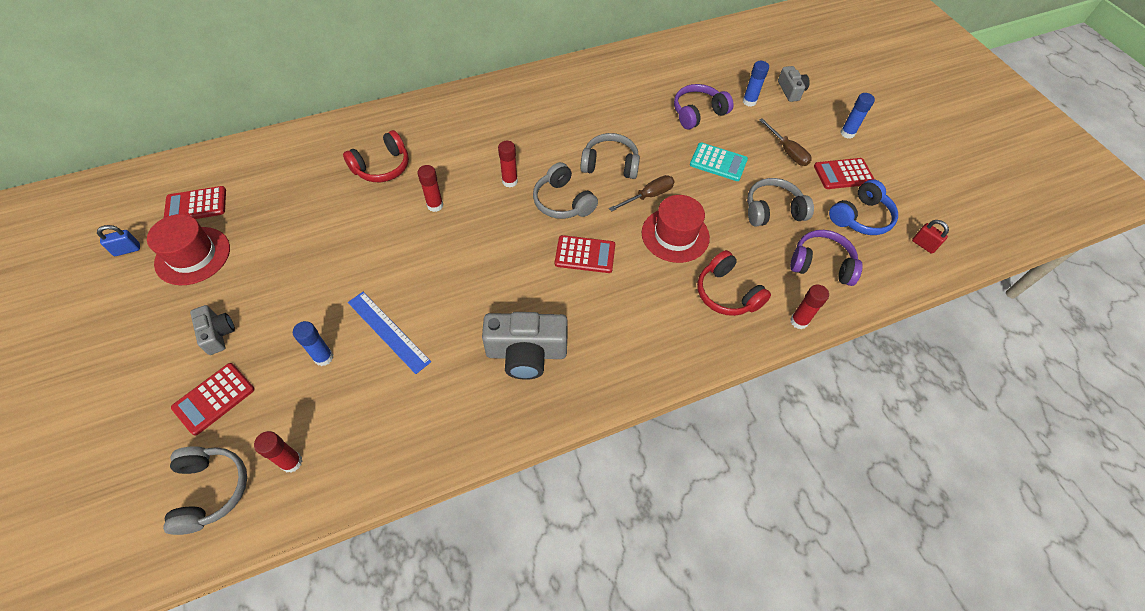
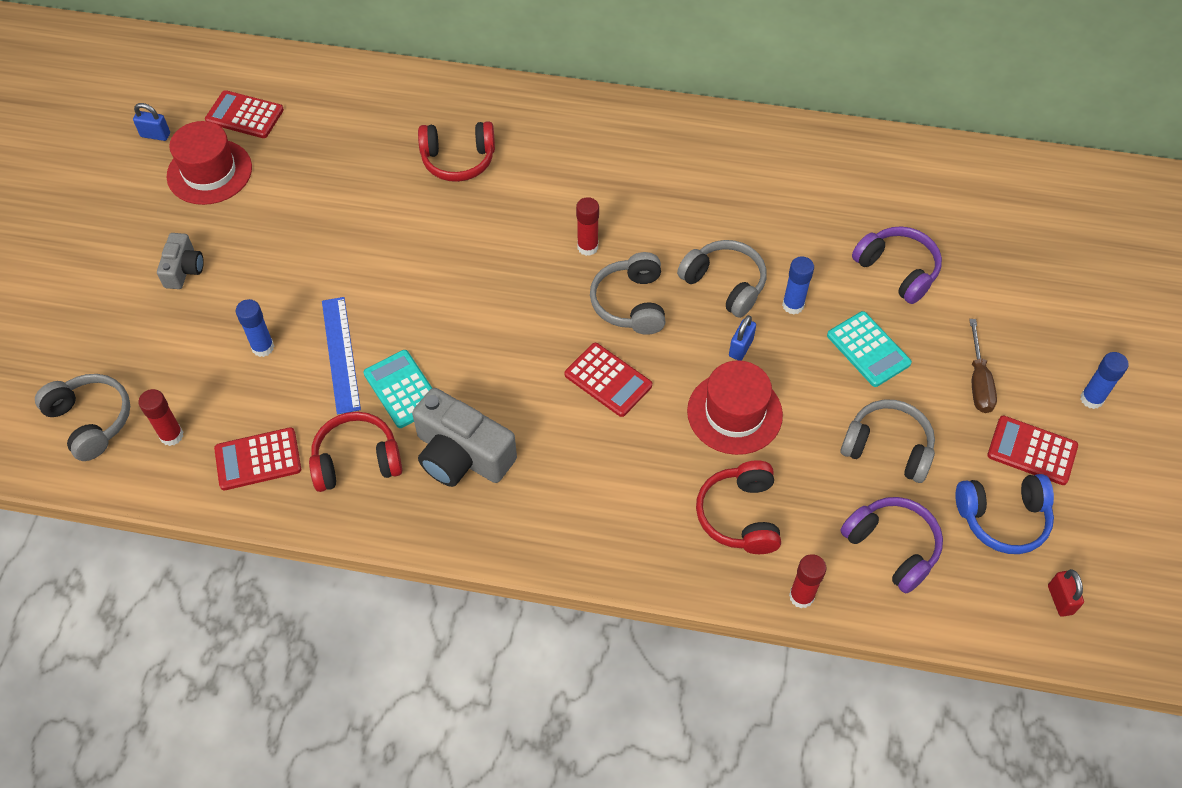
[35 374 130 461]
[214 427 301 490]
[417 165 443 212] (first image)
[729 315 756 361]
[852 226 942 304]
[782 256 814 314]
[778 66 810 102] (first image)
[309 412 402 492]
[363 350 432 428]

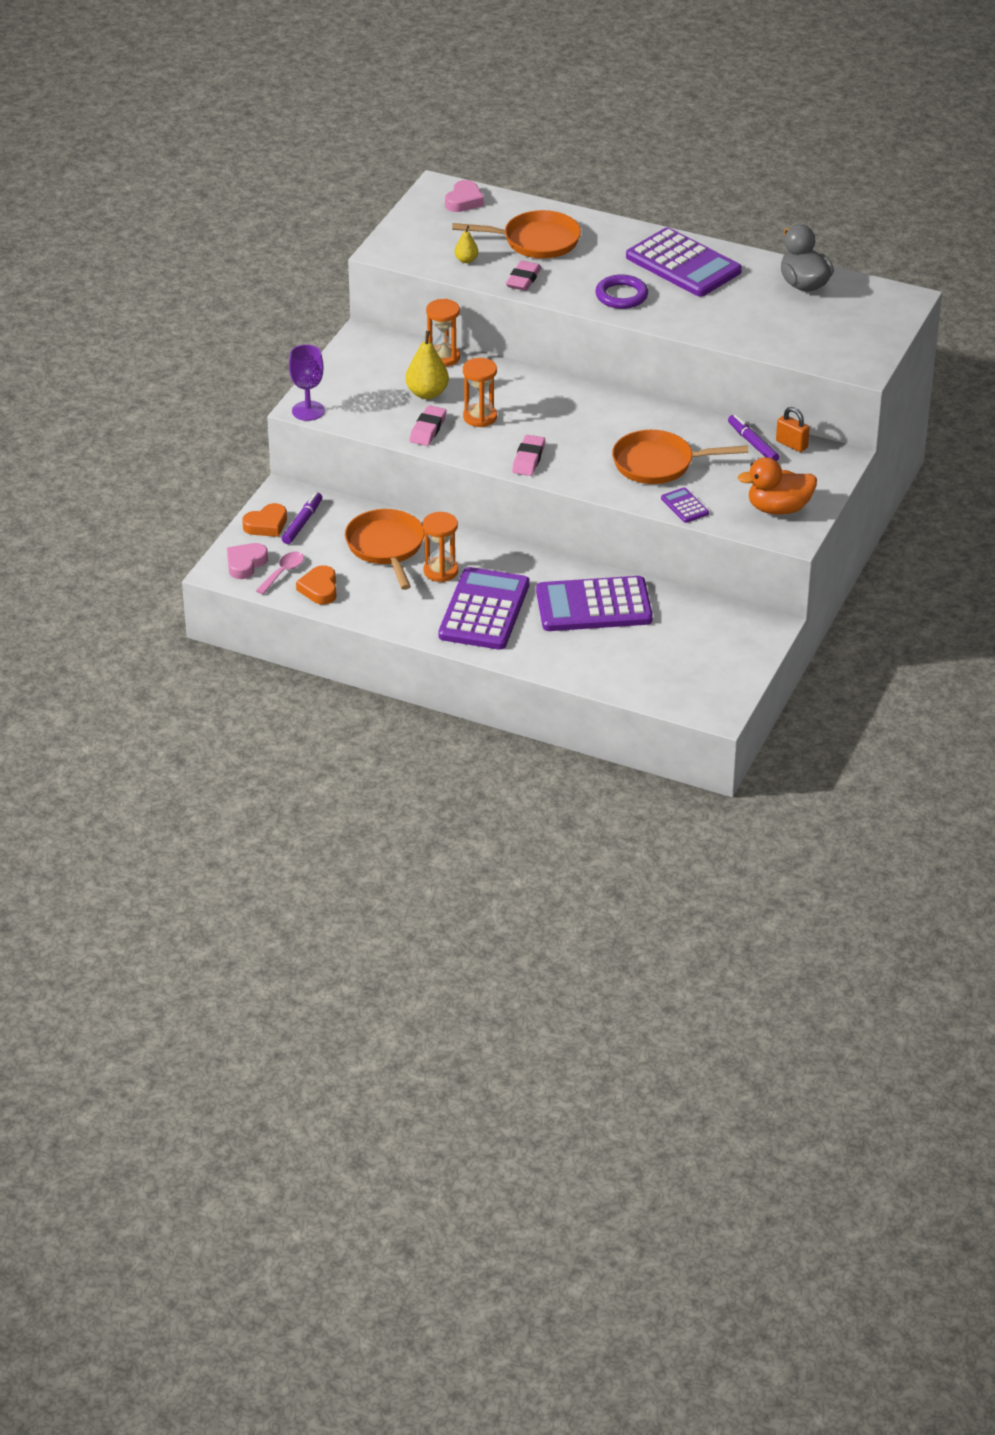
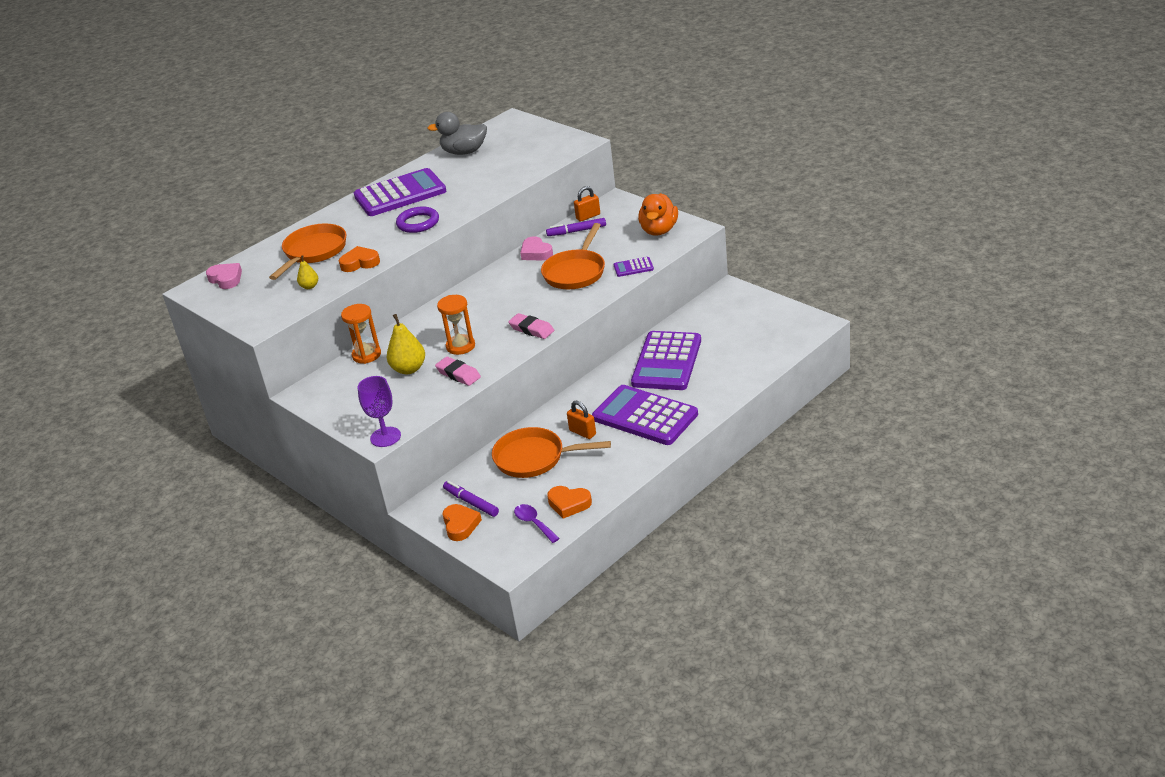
[520 236 553 260]
[514 504 560 543]
[567 401 596 439]
[339 246 380 272]

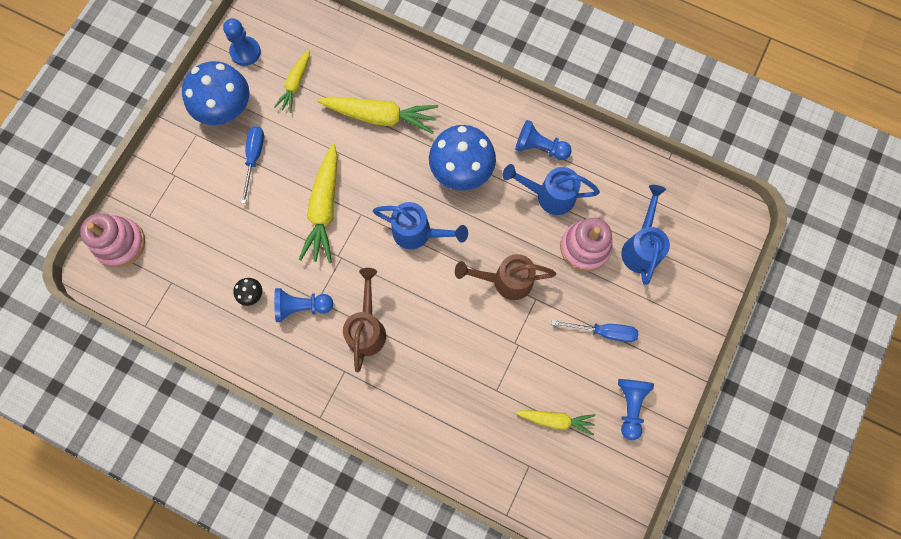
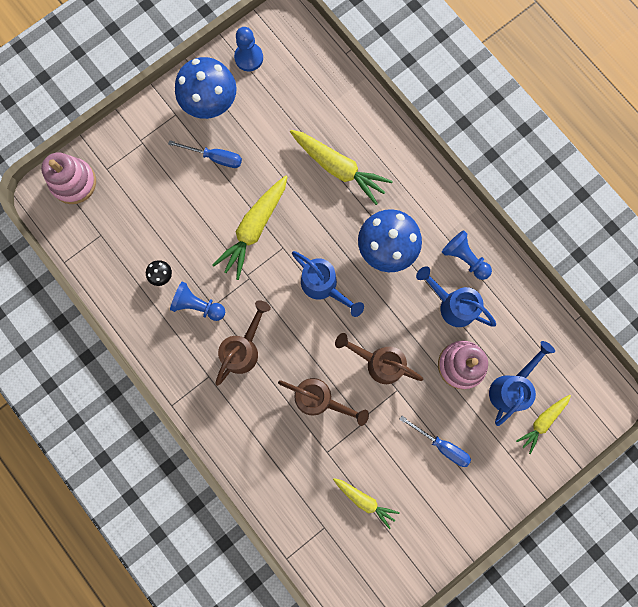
[168 140 242 168]
[516 395 571 454]
[618 379 654 440] (first image)
[278 378 369 426]

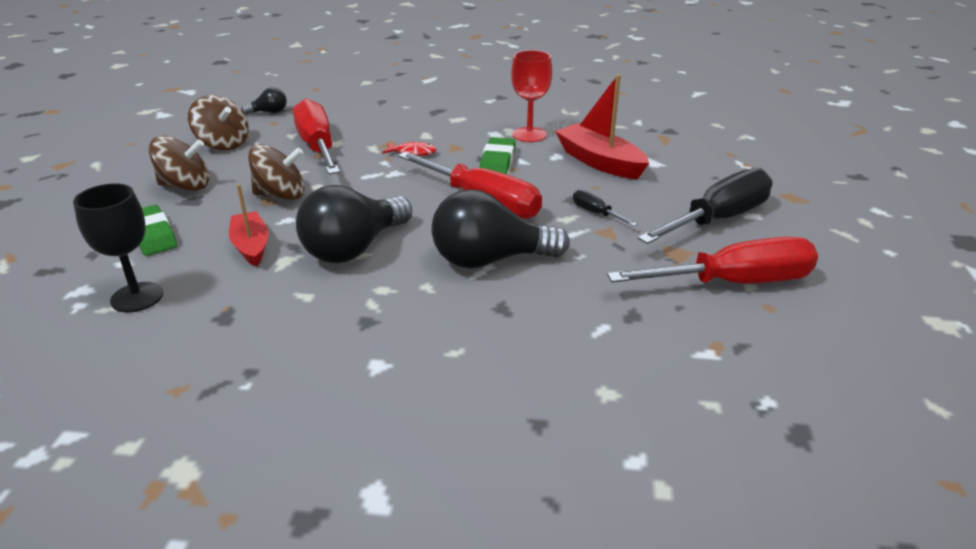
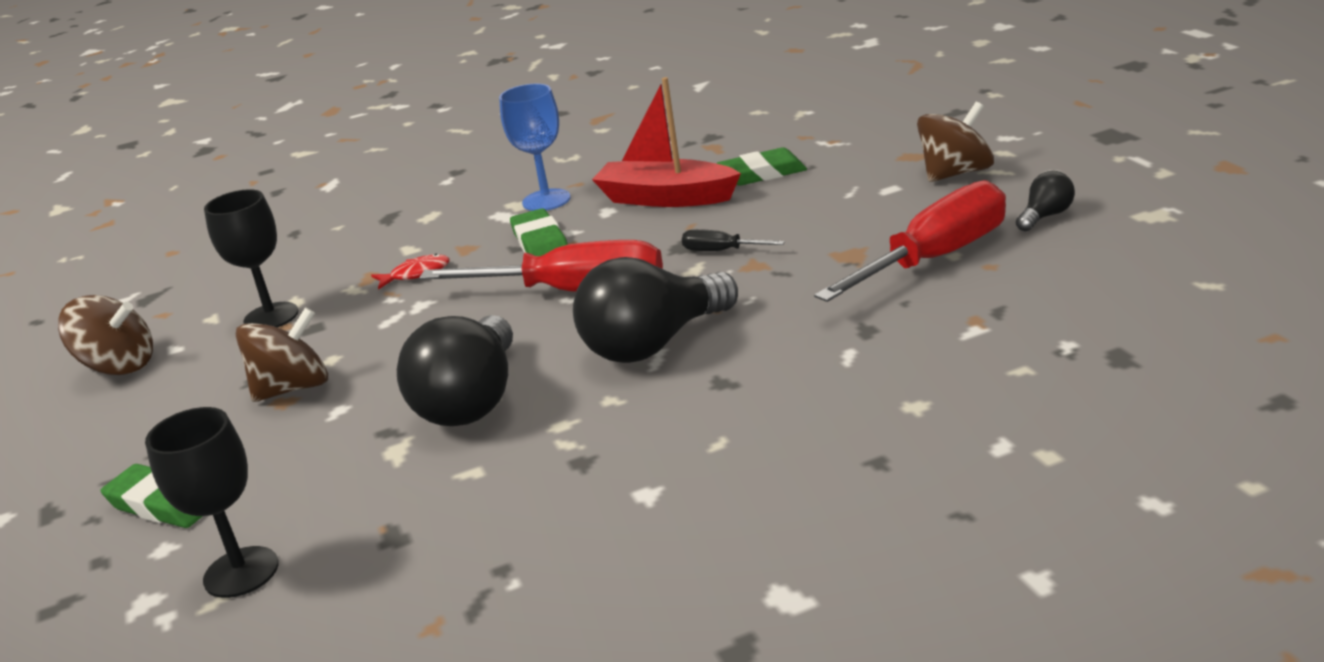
[917 102 994 182]
[229 184 269 267] (first image)
[1016 171 1075 231]
[204 189 299 328]
[499 84 571 211]
[637 168 773 244] (first image)
[717 147 807 186]

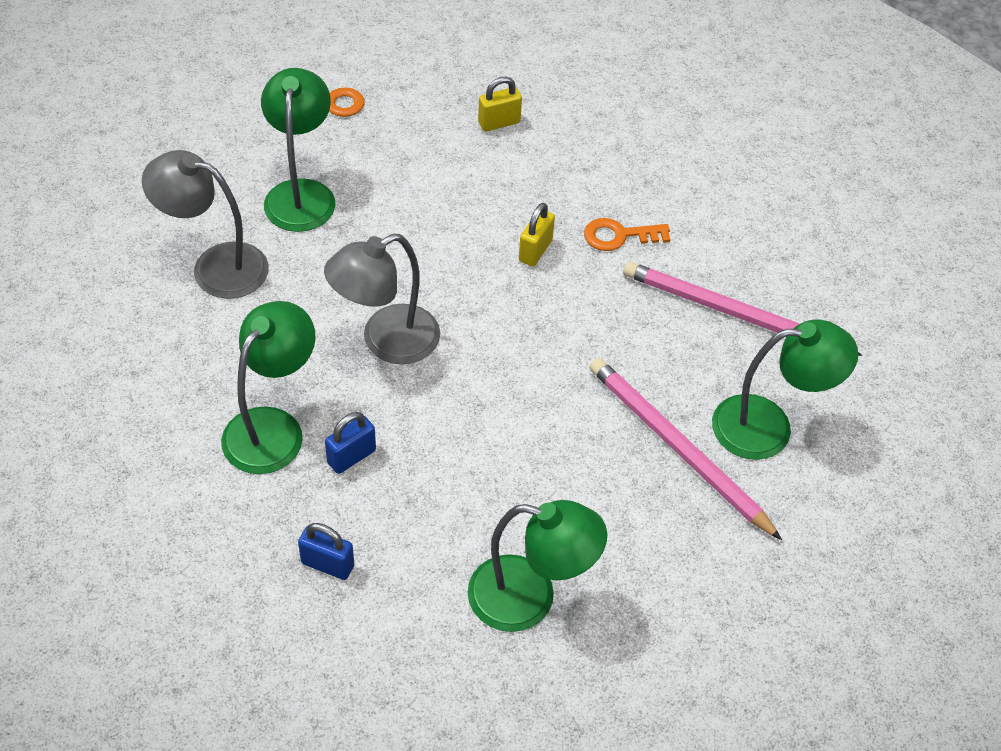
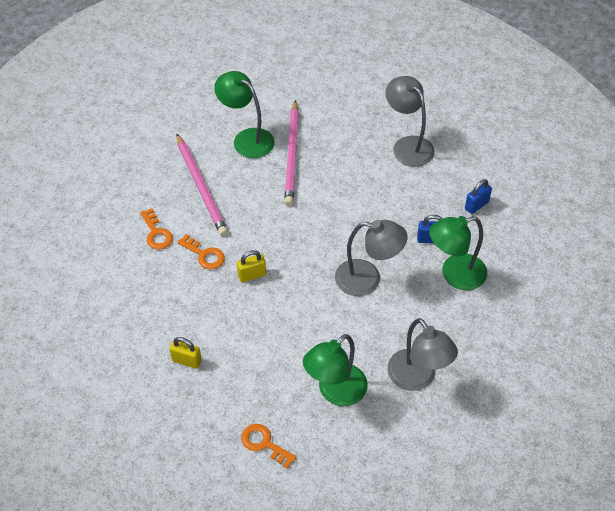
[465 179 492 214]
[386 76 435 167]
[140 208 173 249]

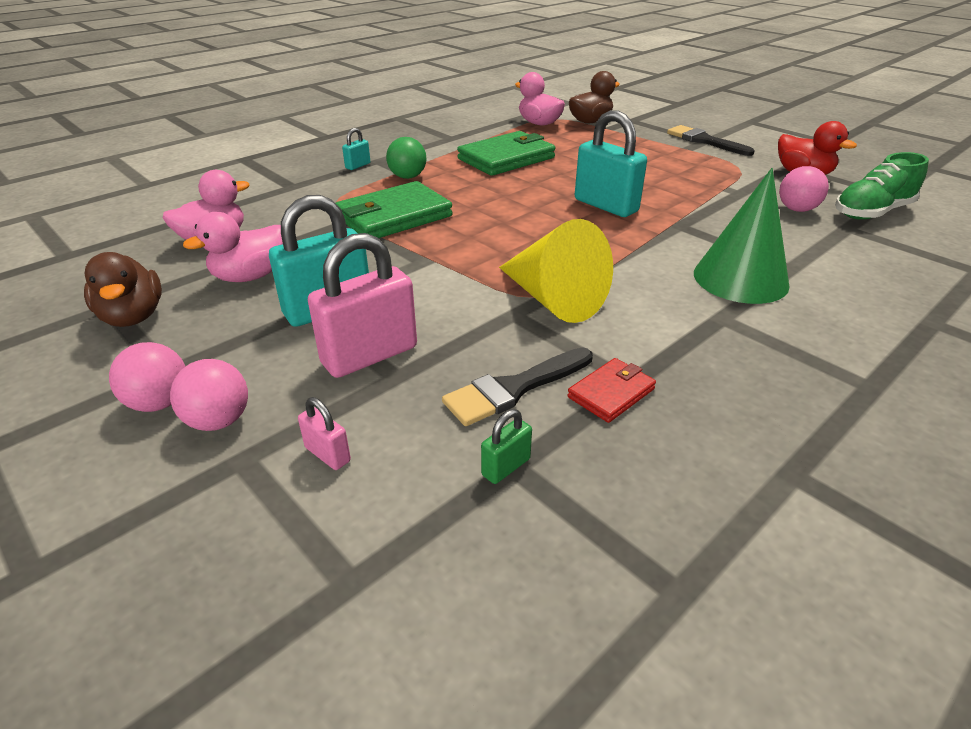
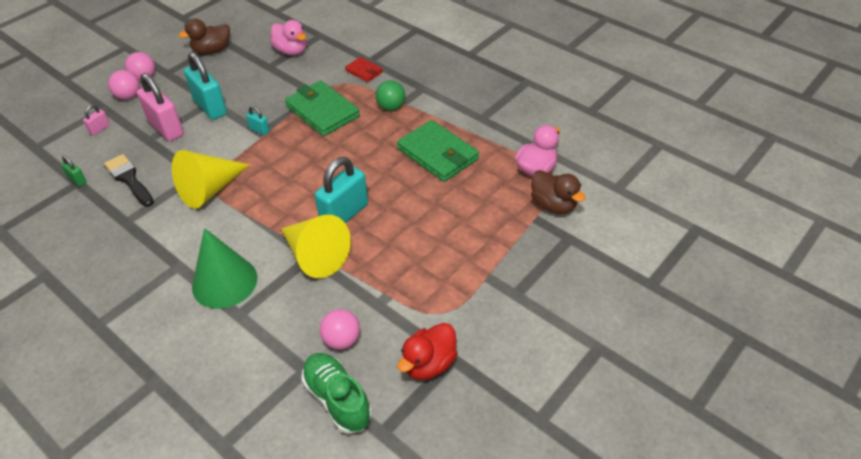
[183 212 283 282] (first image)
[246 106 270 135]
[345 57 383 82]
[667 125 754 156] (first image)
[281 214 351 278]

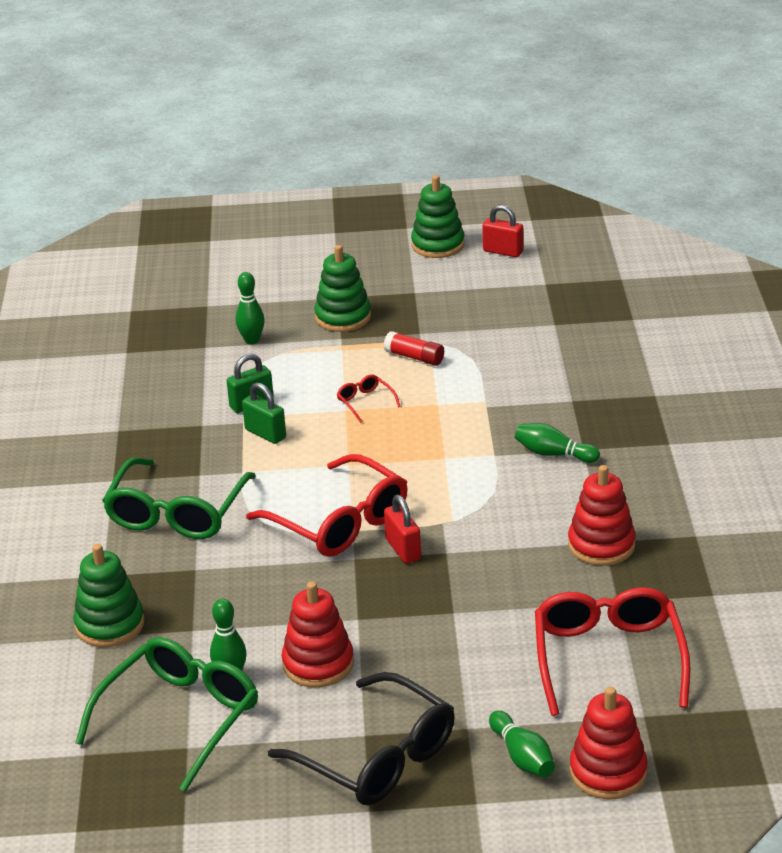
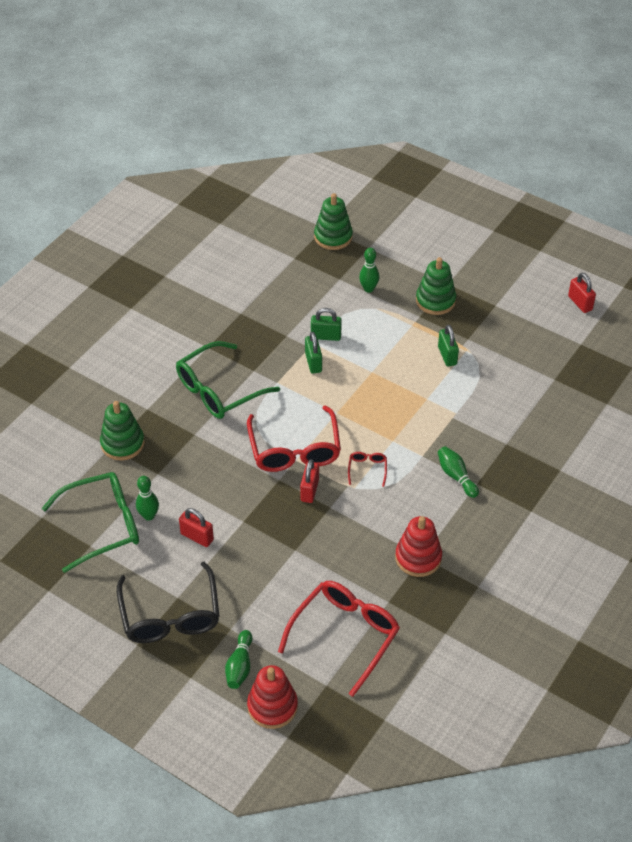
[179 508 214 547]
[348 452 387 487]
[438 325 459 367]
[314 193 353 250]

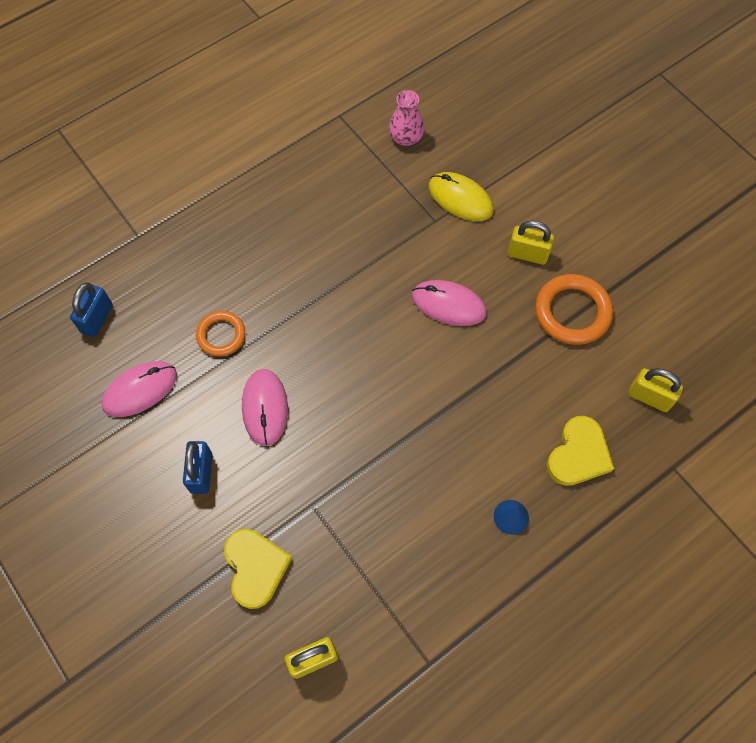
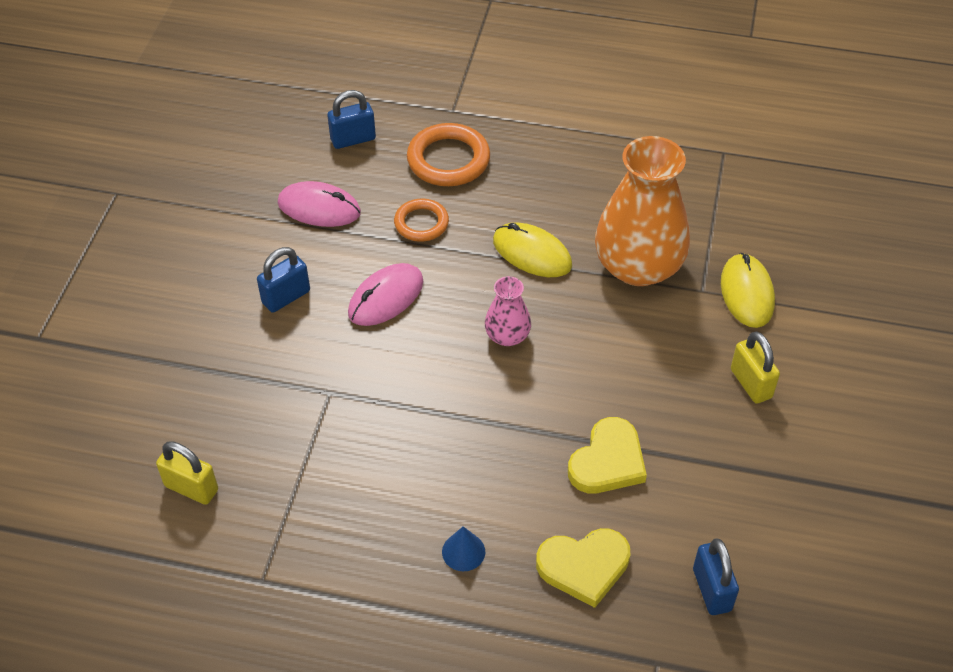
[568 417 647 494]
[485 276 531 346]
[412 280 487 326] (first image)
[407 123 490 186]
[693 538 739 615]
[493 223 572 277]
[595 136 690 286]

